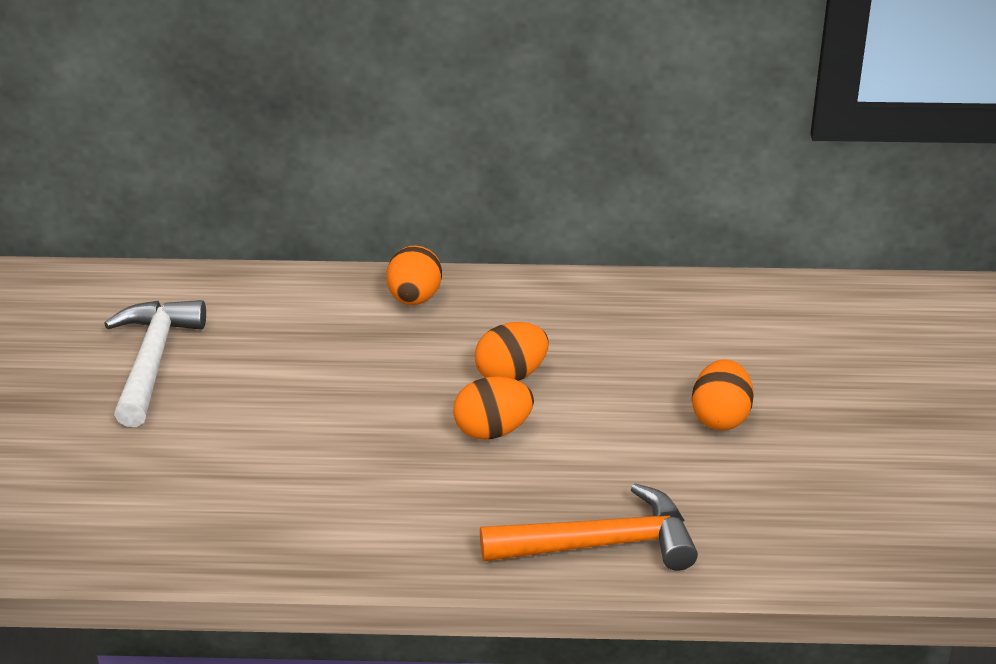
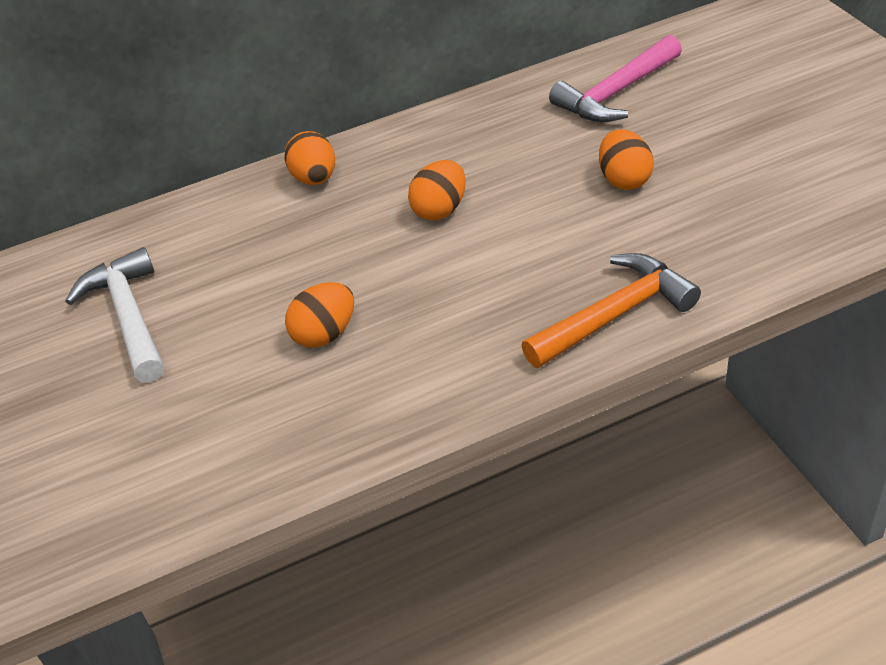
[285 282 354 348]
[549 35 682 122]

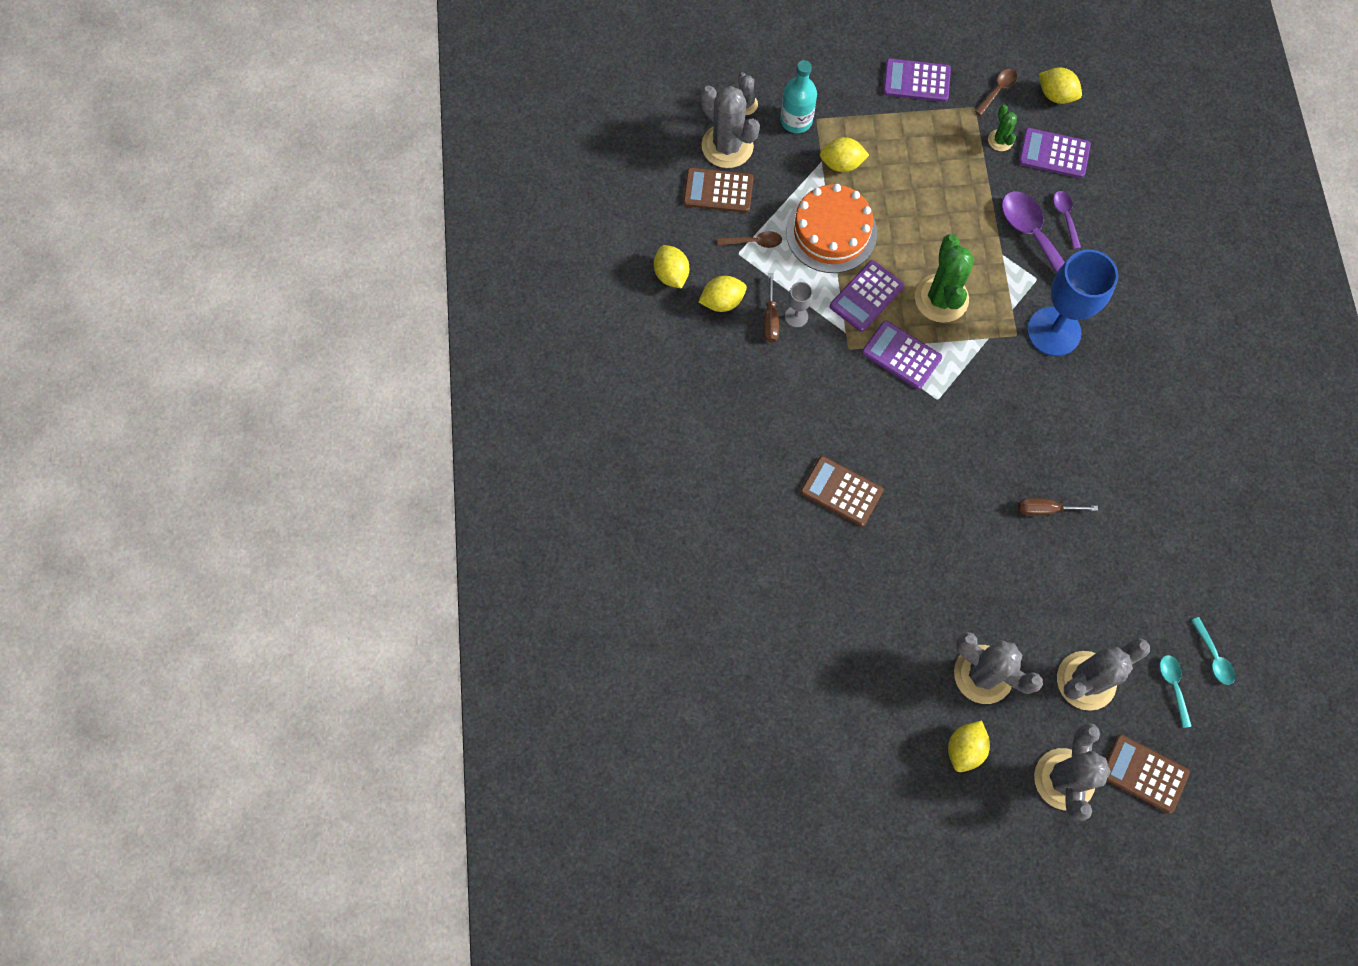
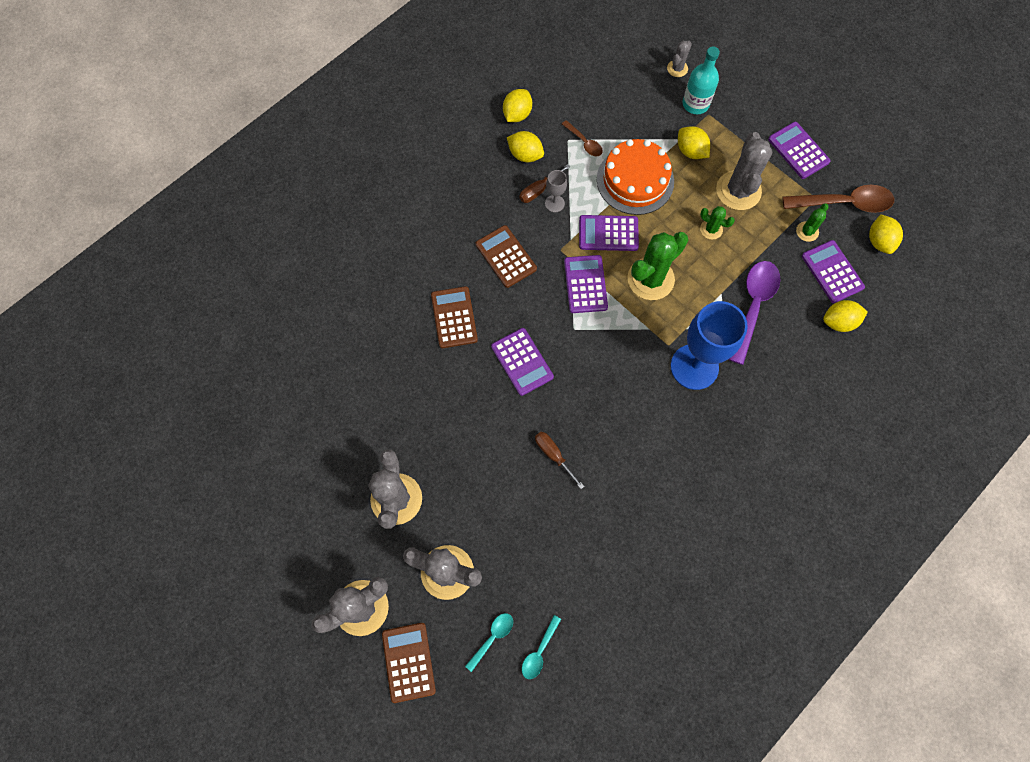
[476 225 537 288]
[716 132 772 210]
[823 300 868 332]
[782 185 894 213]
[1053 191 1081 249] (first image)
[491 328 554 396]
[700 206 735 240]

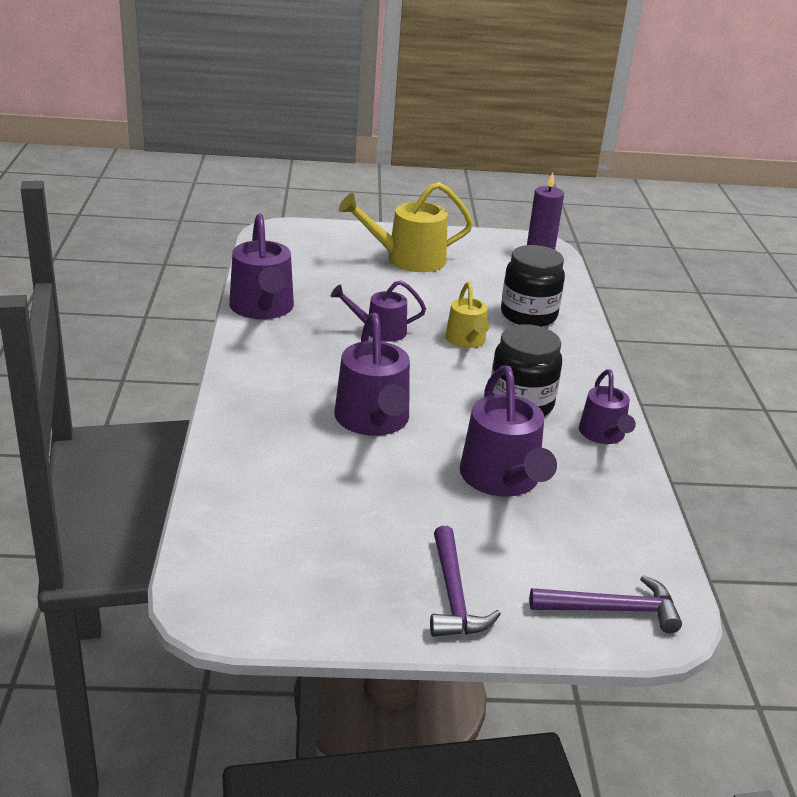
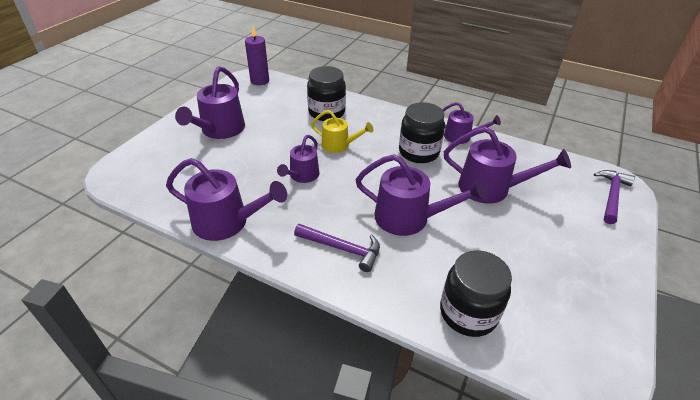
[175 66 245 139]
[294 224 380 272]
[440 250 512 337]

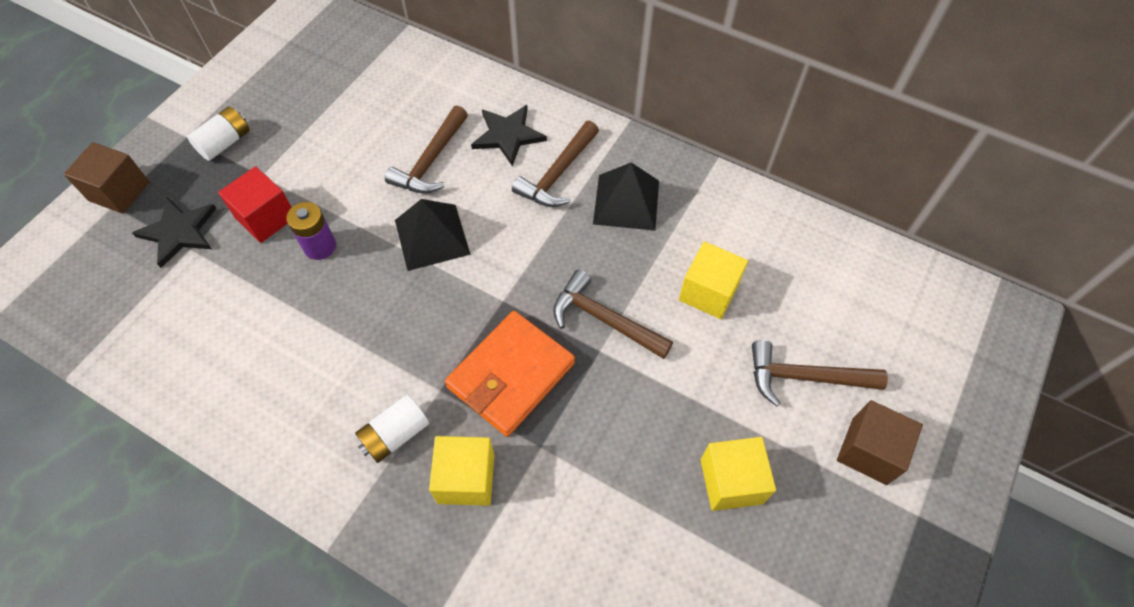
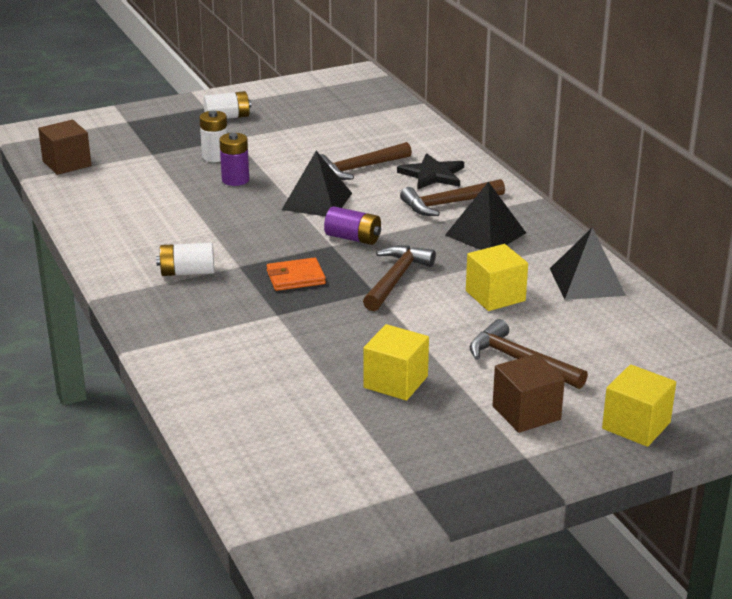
[38 120 91 175]
[132 197 217 268] (first image)
[199 111 228 162]
[602 364 676 447]
[267 257 326 291]
[363 245 436 311]
[324 206 381 245]
[550 227 626 300]

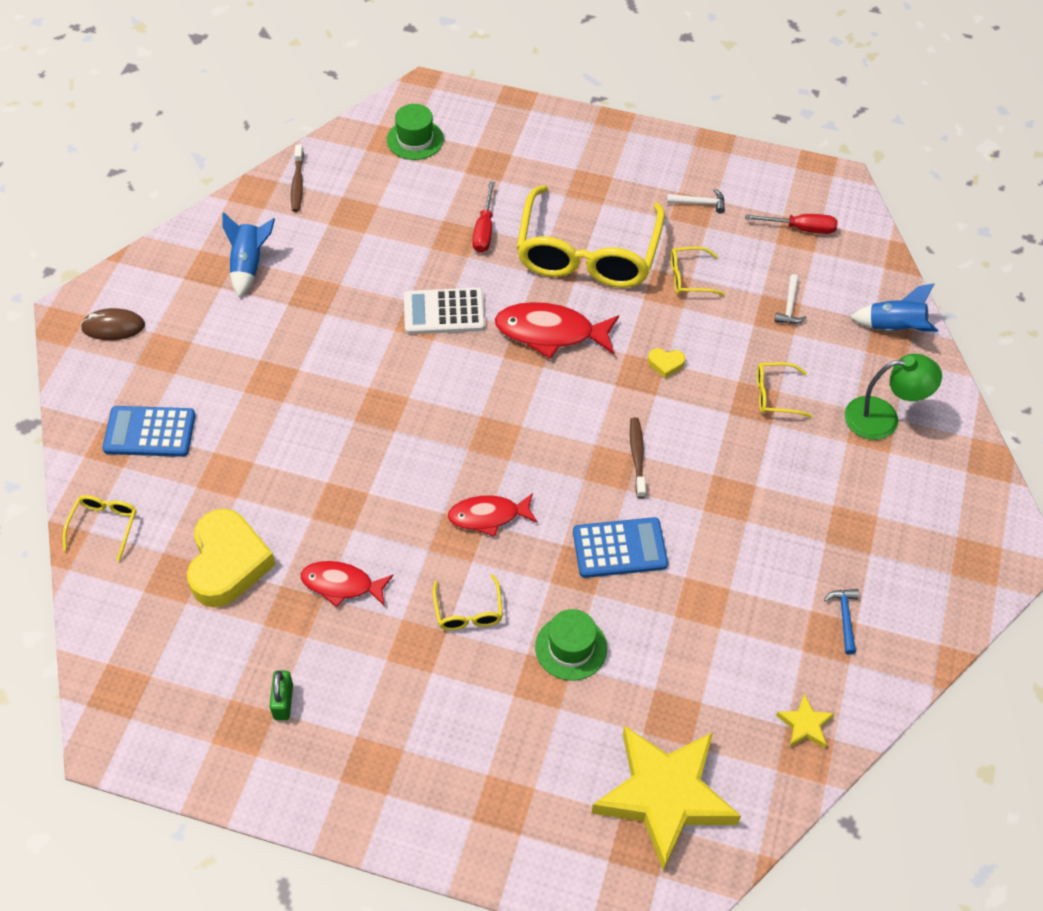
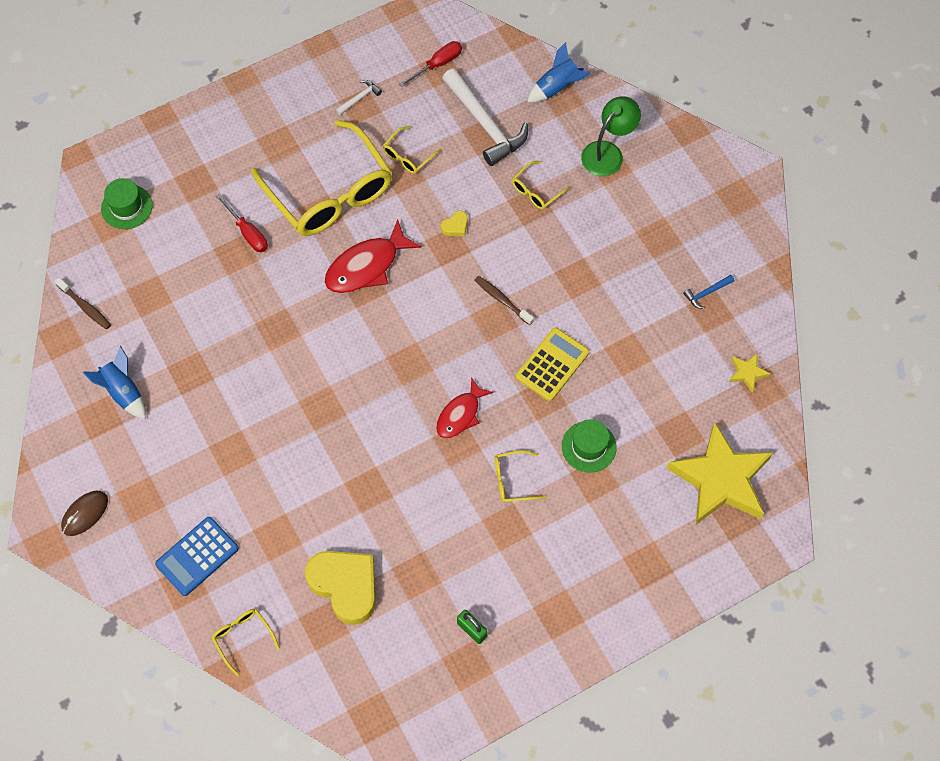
[301 561 393 607] (first image)
[404 288 485 334] (first image)
[494 450 546 503]
[516 328 589 401]
[442 68 528 166]
[683 275 734 309]

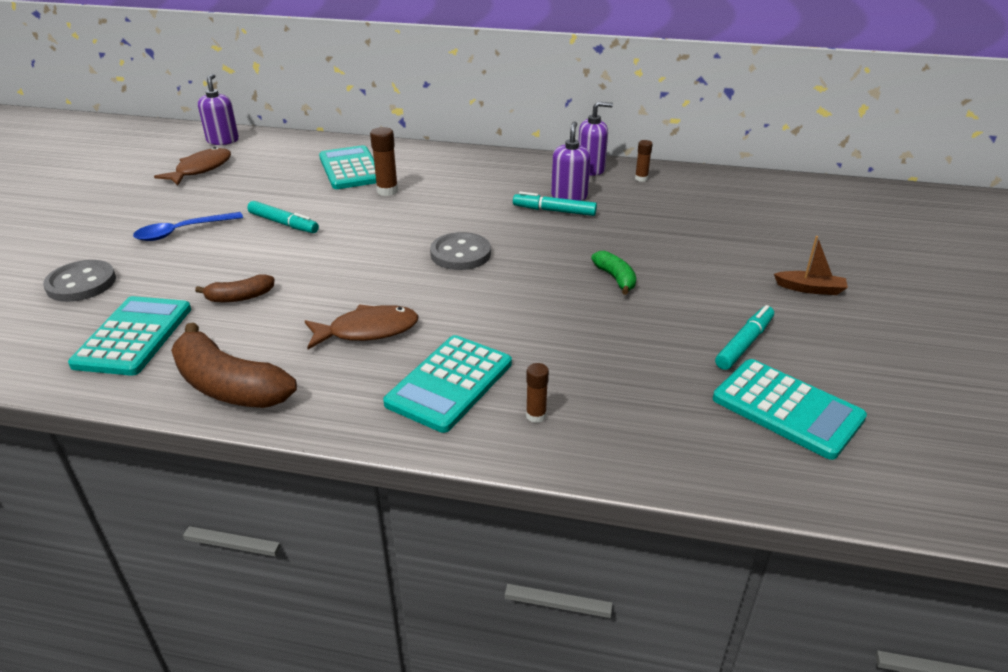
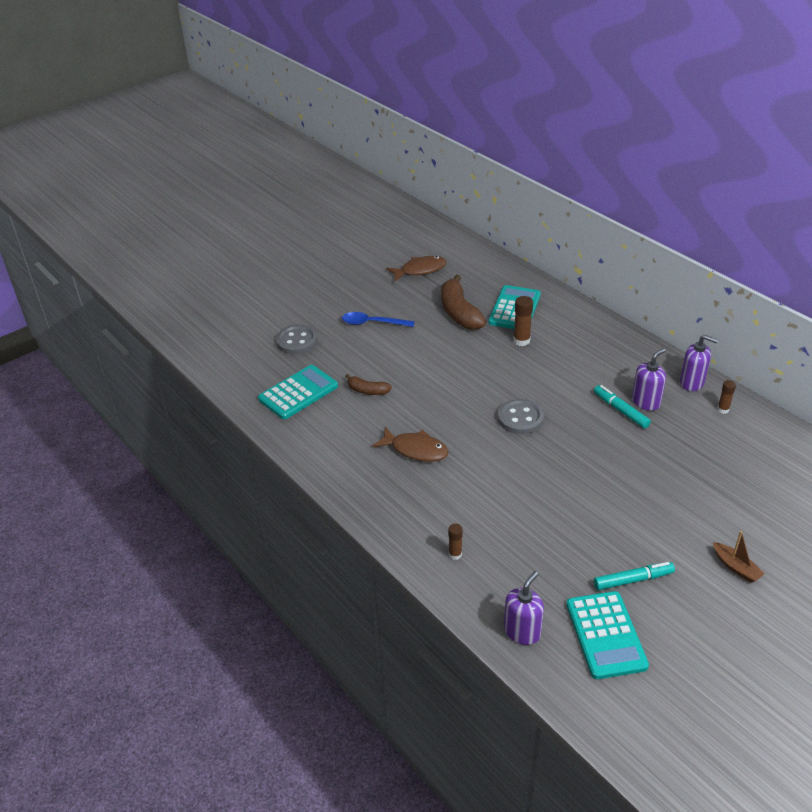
[441 275 486 330]
[504 571 544 645]
[247 201 319 233] (first image)
[383 335 512 433] (first image)
[591 251 636 295] (first image)

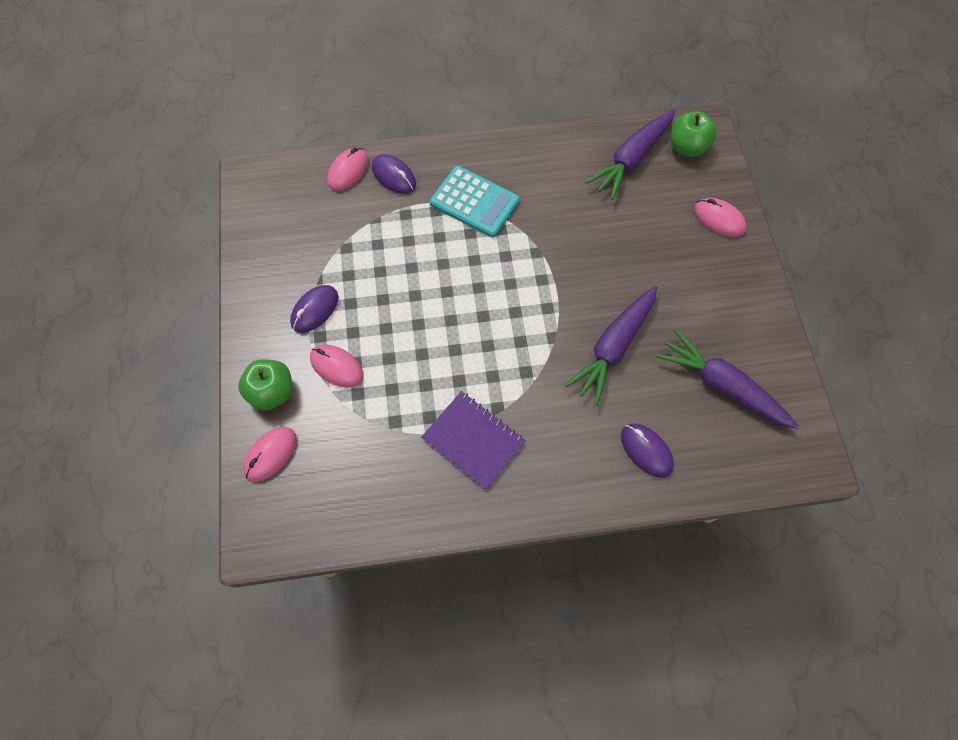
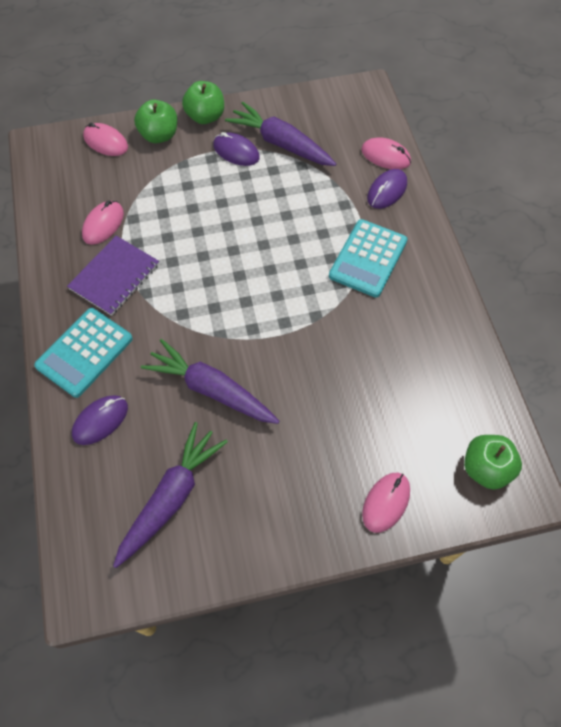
[82 201 124 245]
[225 101 336 166]
[34 308 133 398]
[182 81 224 124]

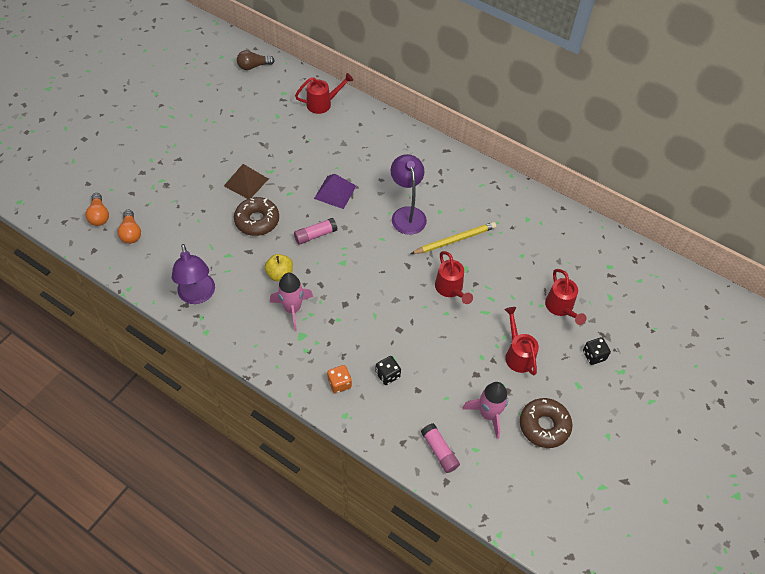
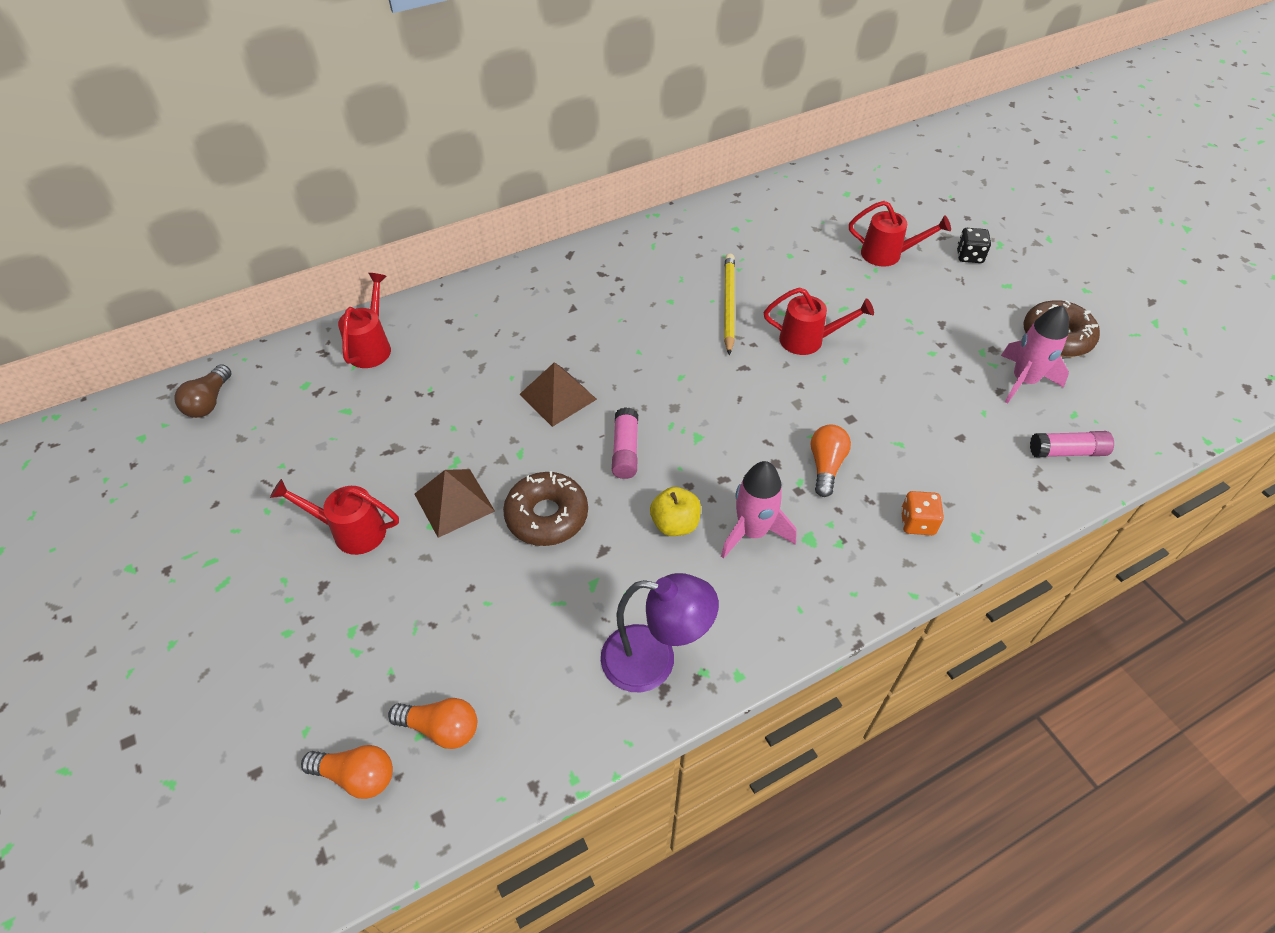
[519 362 597 427]
[375 356 401 385] (first image)
[391 154 427 235] (first image)
[270 479 399 555]
[811 425 851 497]

